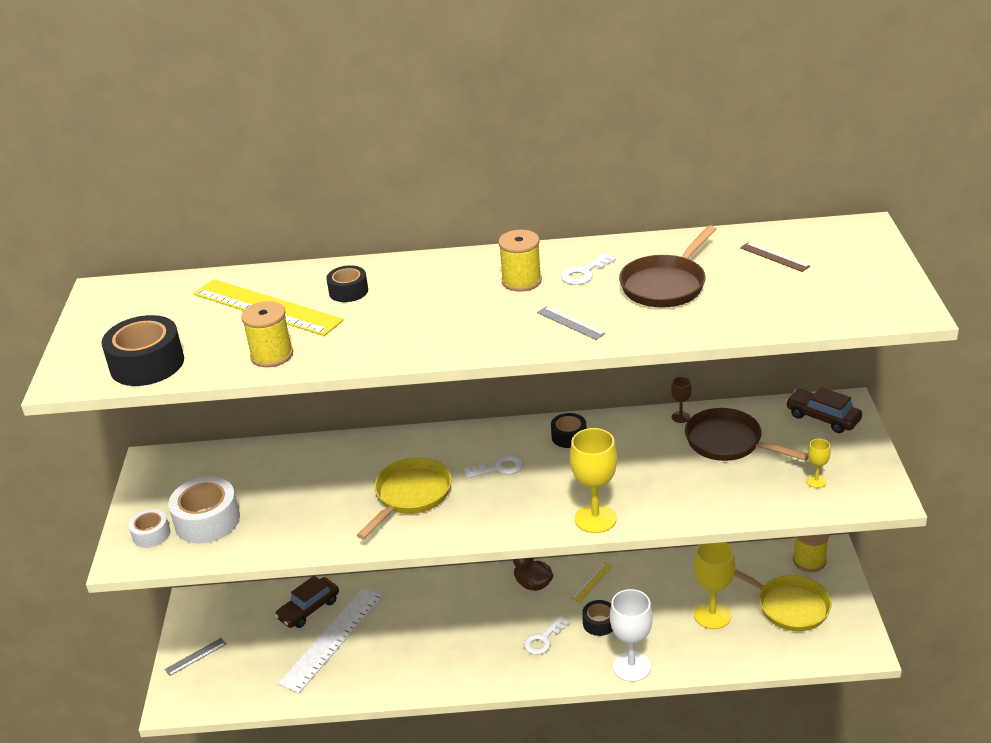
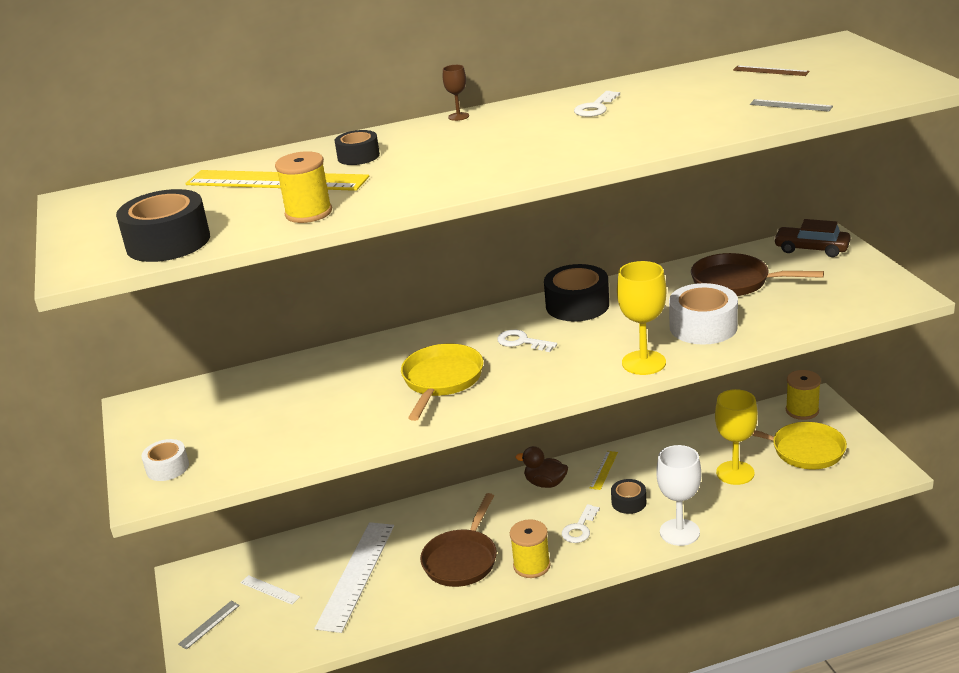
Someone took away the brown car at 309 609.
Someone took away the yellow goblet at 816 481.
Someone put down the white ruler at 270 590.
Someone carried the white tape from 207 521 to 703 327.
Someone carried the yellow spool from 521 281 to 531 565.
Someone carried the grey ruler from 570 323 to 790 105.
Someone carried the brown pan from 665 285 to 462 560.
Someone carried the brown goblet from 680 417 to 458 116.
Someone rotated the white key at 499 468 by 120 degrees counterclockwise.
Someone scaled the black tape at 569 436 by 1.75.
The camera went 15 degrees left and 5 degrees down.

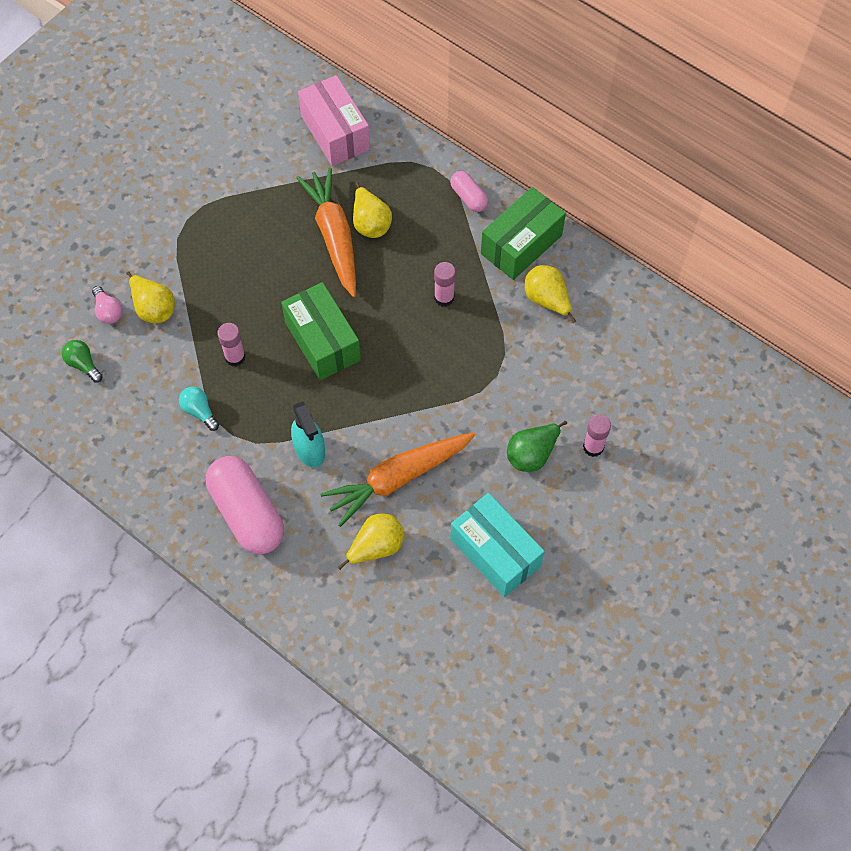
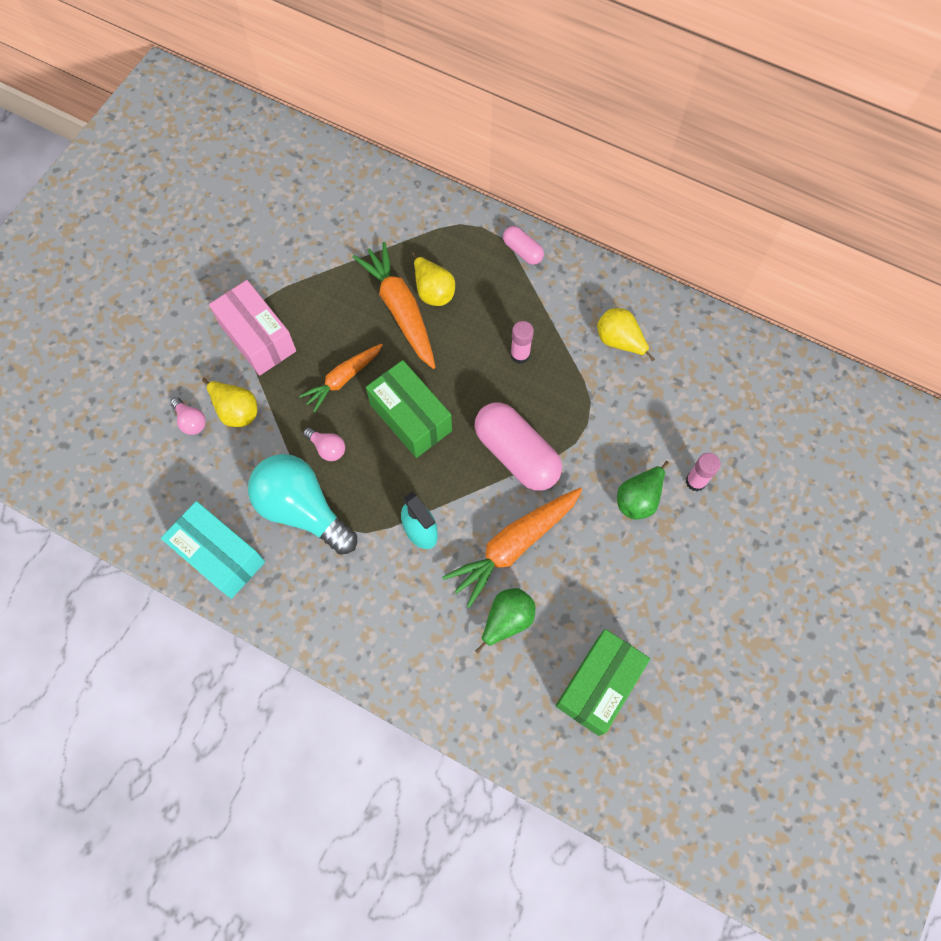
Someone took away the green light bulb at 83 364.
Someone put down the orange carrot at 343 379.
Someone carried the pink capsule from 247 513 to 516 454.
Someone carried the pink box from 335 133 to 258 338.
Someone carried the turquoise box from 495 552 to 220 556.
Someone carried the green box from 521 244 to 598 685.
Someone swapped the pink glue stick at 235 357 for the pink light bulb at 327 448.
Someone repainted the yellow pear at 376 547, which became the green pear at 507 620.
Someone scaled the turquoise light bulb at 199 411 by 2.38.
The camera went 10 degrees left and 5 degrees up.

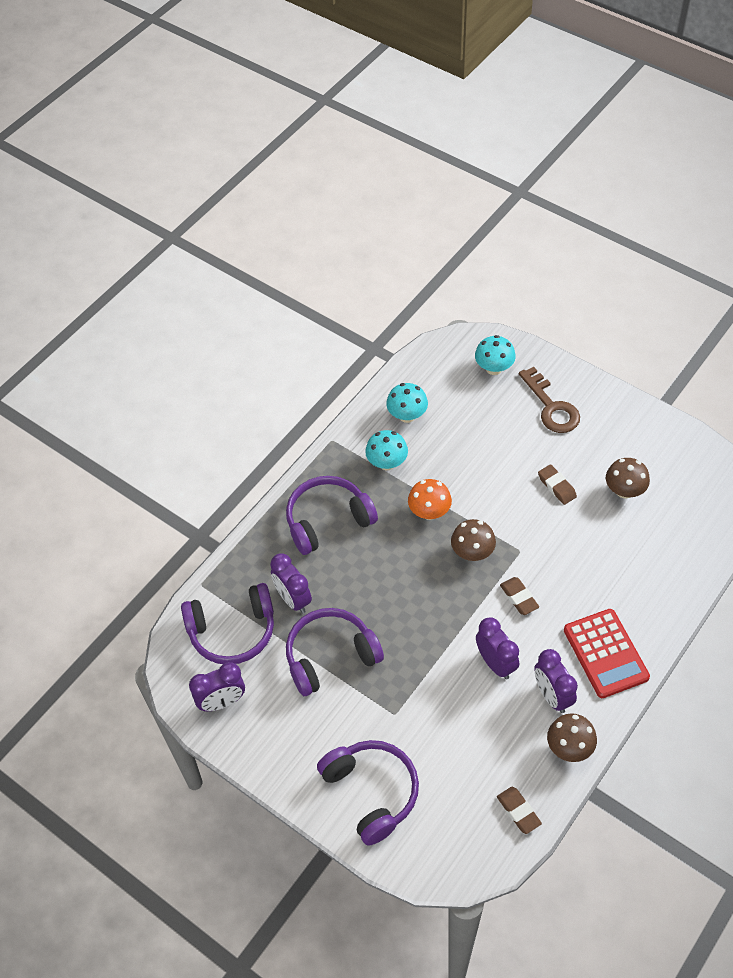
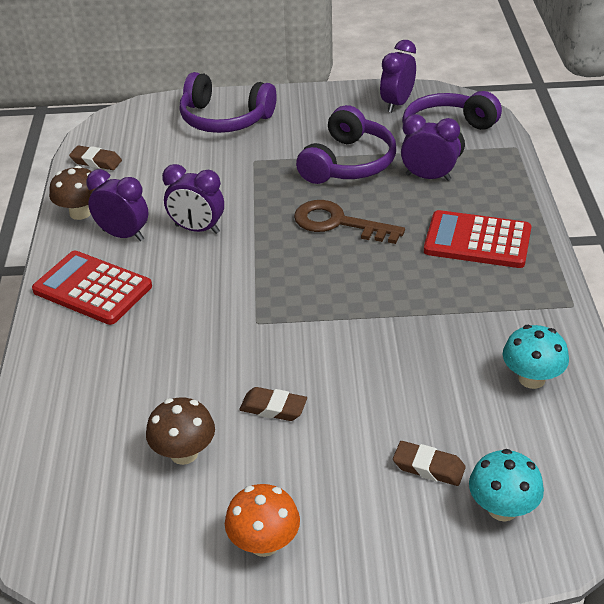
Someone took away the turquoise mushroom at 387 463.
Someone took away the brown mushroom at 472 552.
Someone carried the orange mushroom from 429 512 to 264 543.
Someone carried the brown eraser from 519 598 to 428 467.
Someone carried the brown key from 551 407 to 338 223.
Someone swapped the purple headphones at 328 520 for the red calculator at 477 241.
The camera went 140 degrees right and 15 degrees down.

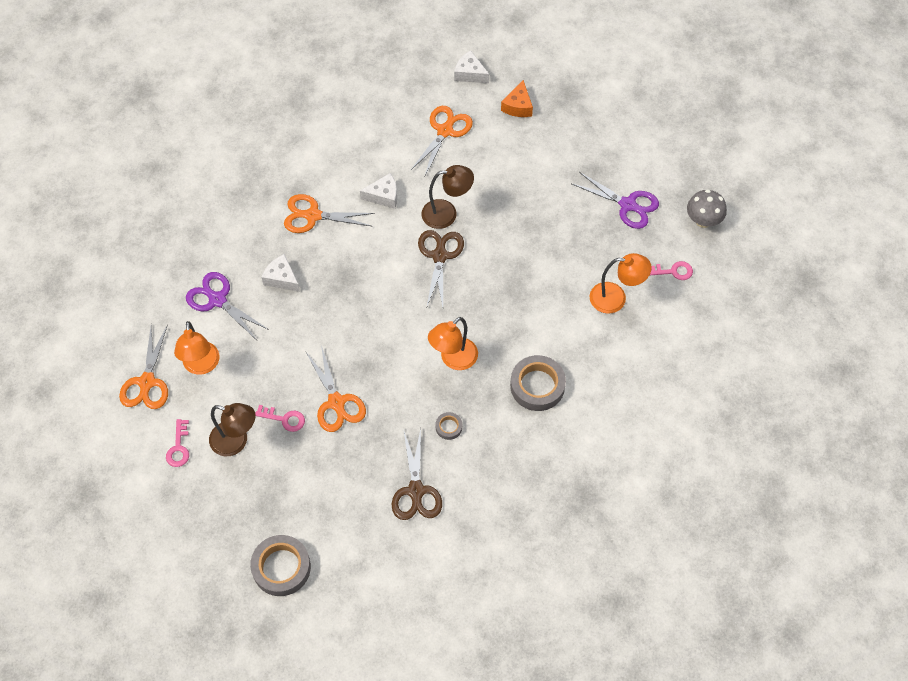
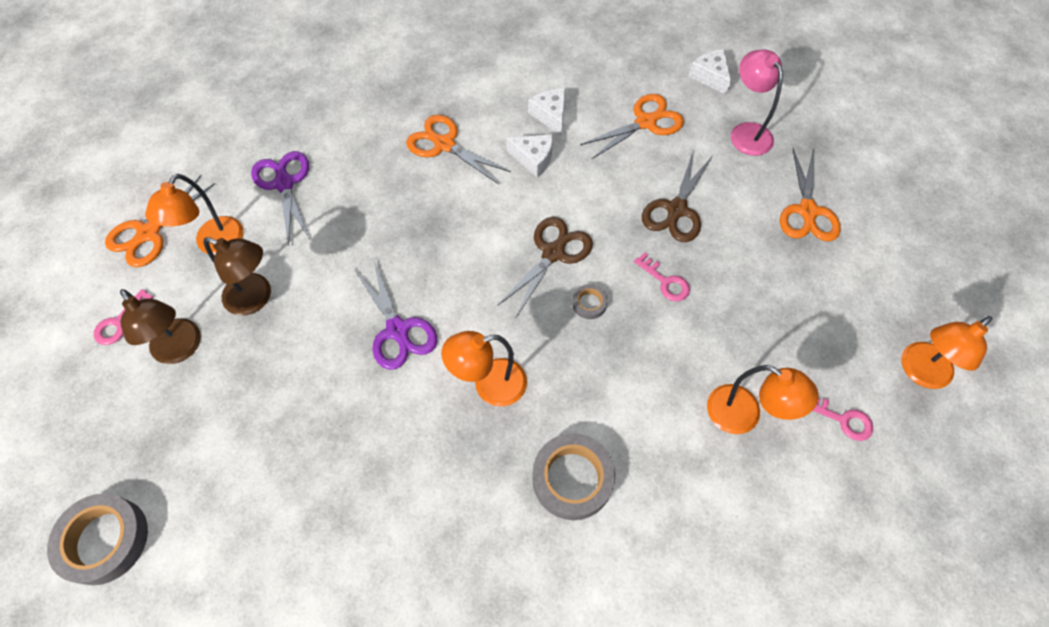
Someone carried the pink key from 284 419 to 665 281.
Someone carried the white cheese from 281 278 to 550 115.
Someone carried the orange scissors from 336 402 to 807 211.
Someone carried the brown scissors from 416 491 to 676 209.
Someone carried the brown lamp from 447 213 to 256 298.
Someone carried the grey tape from 448 427 to 589 303.
Someone carried the purple scissors from 627 205 to 397 330.
Someone swapped the orange cheese at 518 106 for the pink lamp at 746 132.
Someone swapped the grey mushroom at 703 220 for the orange lamp at 919 372.
The camera went 30 degrees right and 0 degrees up.

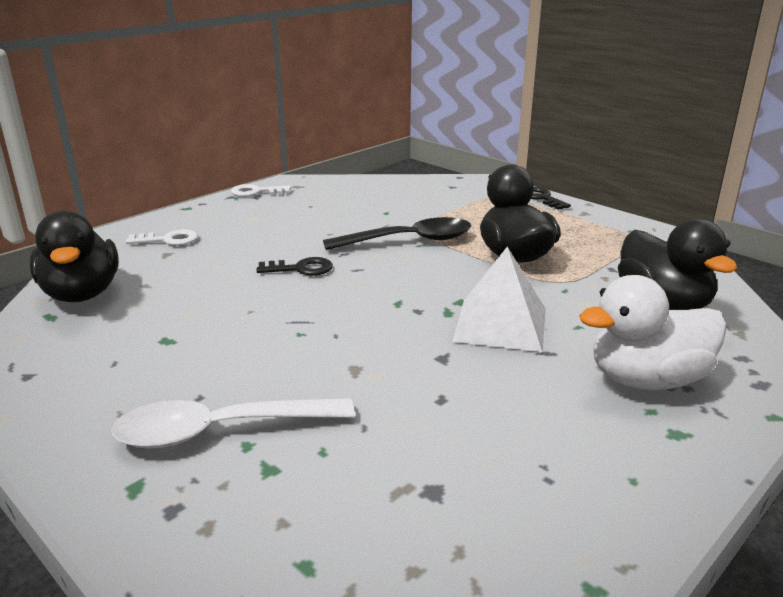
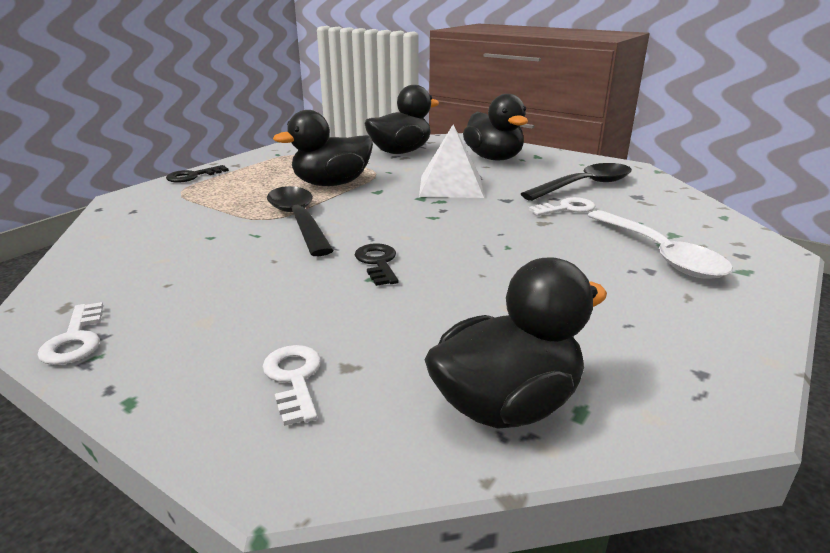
Someone put down the black spoon at 585 186.
Someone put down the white key at 566 208.
Someone repainted the white duck at 647 380, which became the black duck at 493 158.
The camera went 100 degrees left and 0 degrees up.

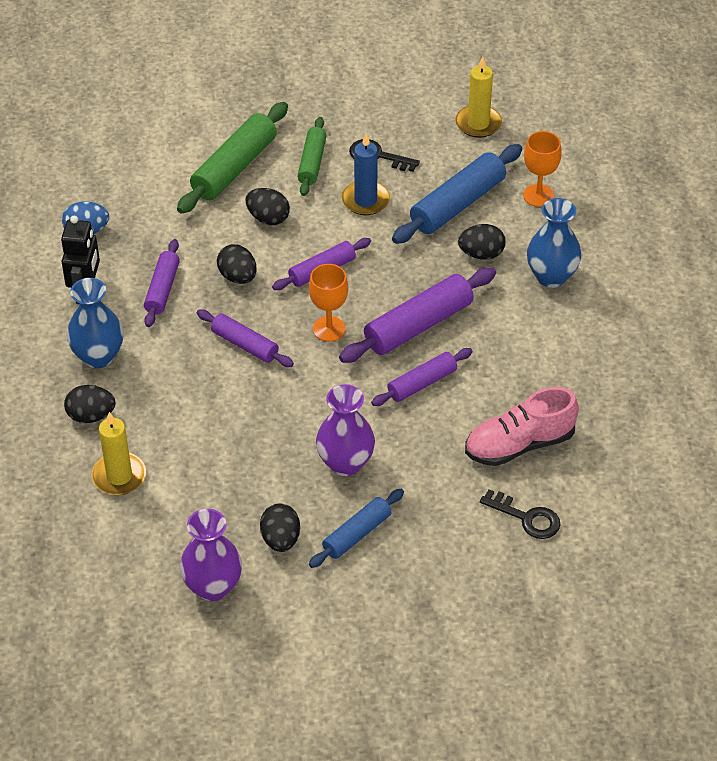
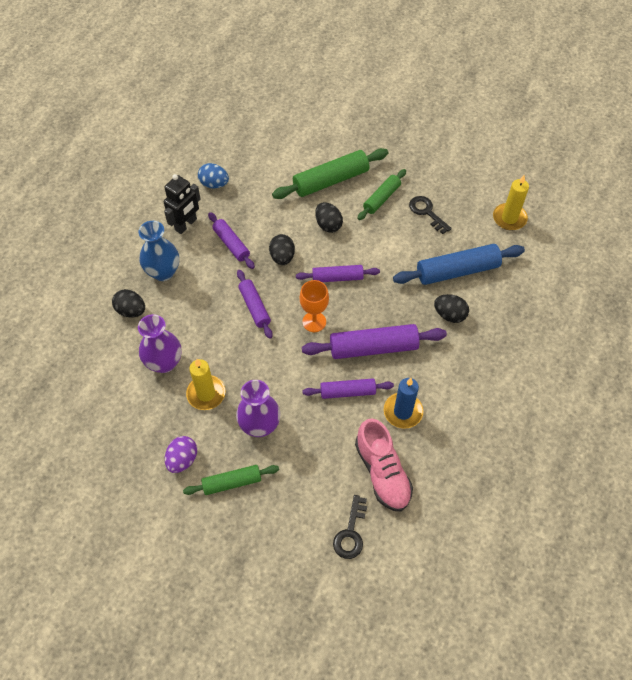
Someone took away the orange goblet at 538 195.
Someone took away the blue vase at 551 276.
Someone carried the yellow candle from 119 476 to 206 394.
Someone carried the purple vase from 213 587 to 164 363.
Someone carried the blue candle from 365 200 to 403 411.
Someone repainted the black egg at 280 539, which became the purple egg at 182 460.
Someone repainted the blue rolling pin at 357 534, which became the green rolling pin at 232 482.
Someone rotated the purple rolling pin at 162 289 by 75 degrees counterclockwise.
Someone rotated the pink shoe at 519 444 by 120 degrees counterclockwise.
Someone rotated the black key at 526 517 by 45 degrees clockwise.
The camera went 30 degrees right and 10 degrees up.

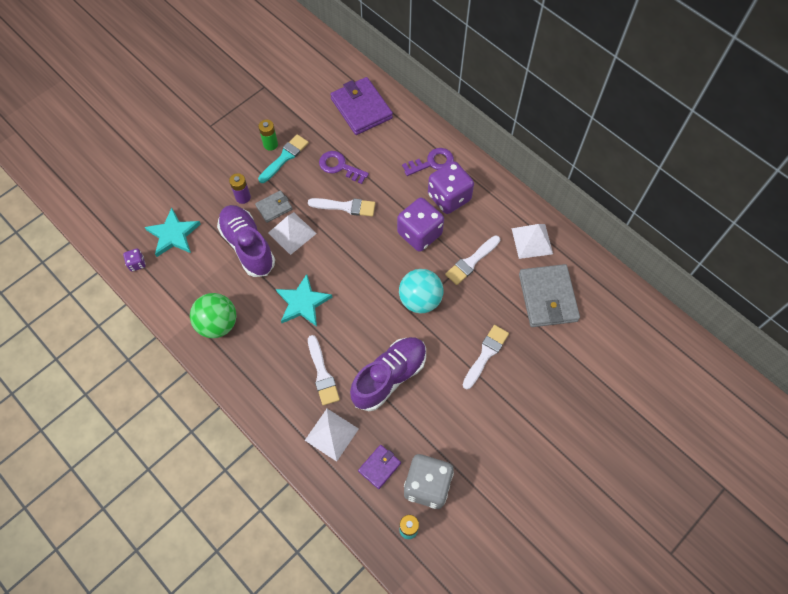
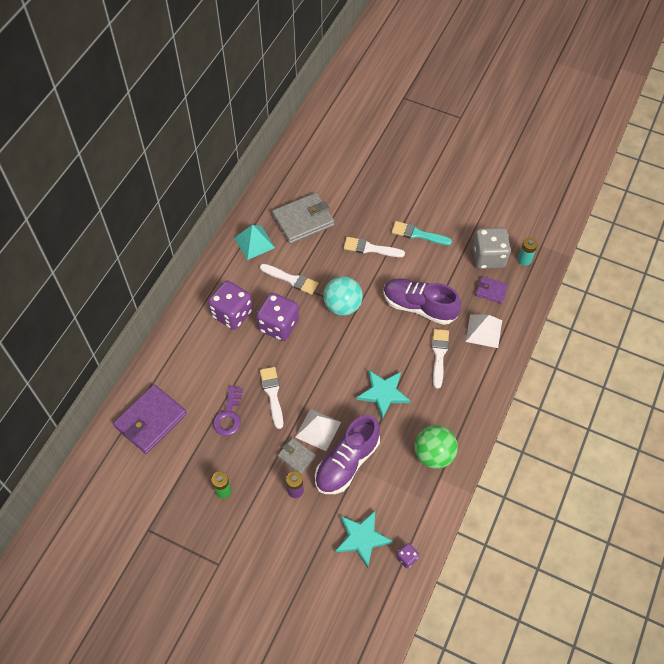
Someone took away the purple key at 432 162.
Someone carried the turquoise brush from 285 157 to 418 234.
Someone repainted the white pyramid at 532 241, which became the turquoise pyramid at 254 242.
Someone rotated the white brush at 322 374 by 45 degrees counterclockwise.
The camera went 110 degrees left and 5 degrees down.

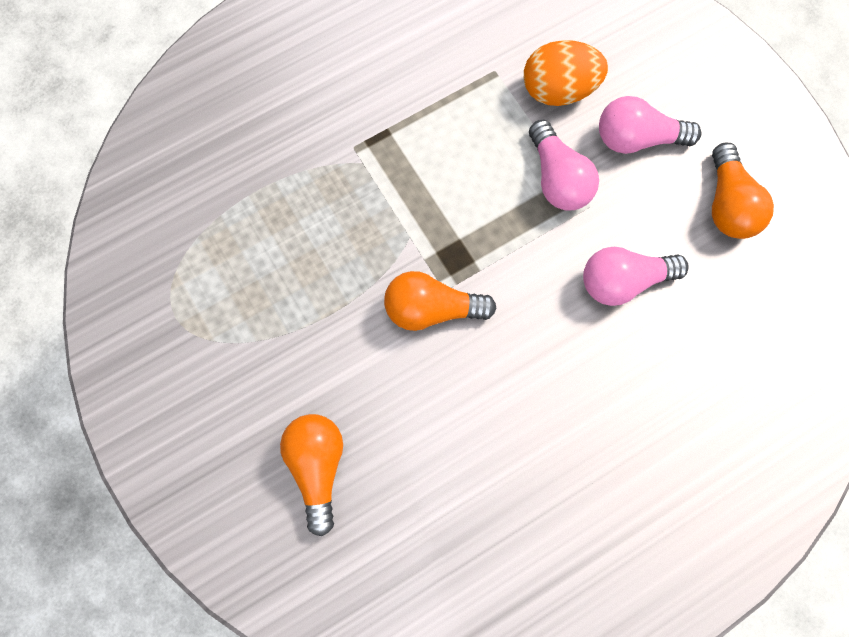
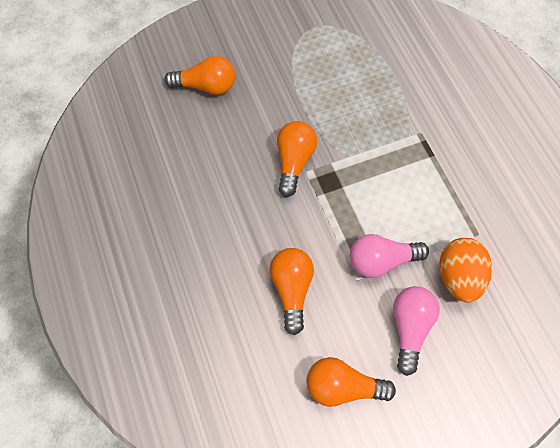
Someone repainted the pink light bulb at 623 281, which became the orange light bulb at 291 290.
The camera went 100 degrees right and 10 degrees down.

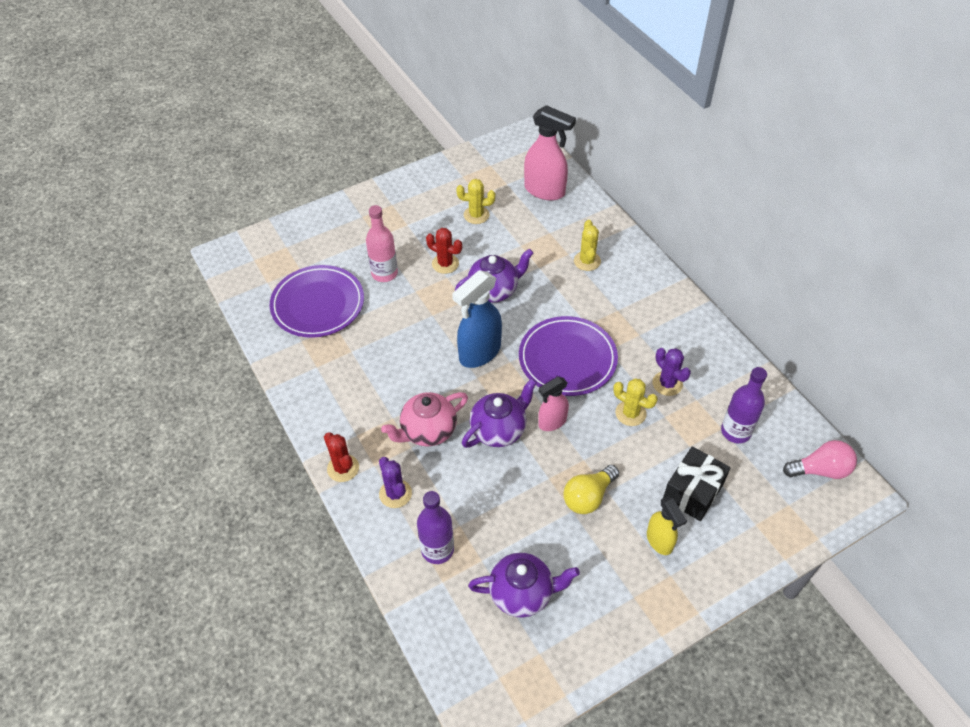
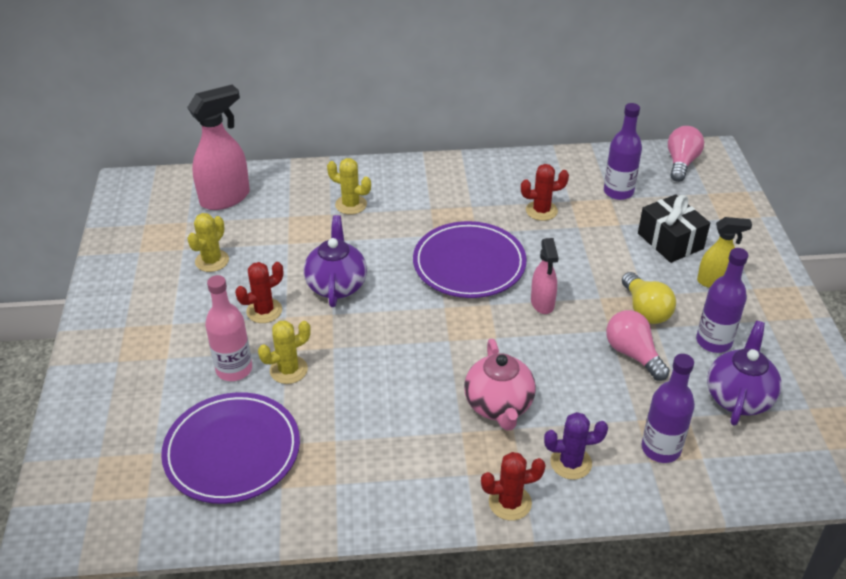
Someone took away the blue spray bottle at 479 353.
Someone took away the purple teapot at 499 430.
Someone put down the pink light bulb at 633 354.
Someone put down the purple bottle at 713 341.
Someone carried the yellow cactus from 630 413 to 288 370.
Someone repainted the purple cactus at 667 383, which became the red cactus at 541 211.
The camera went 65 degrees left and 10 degrees down.

